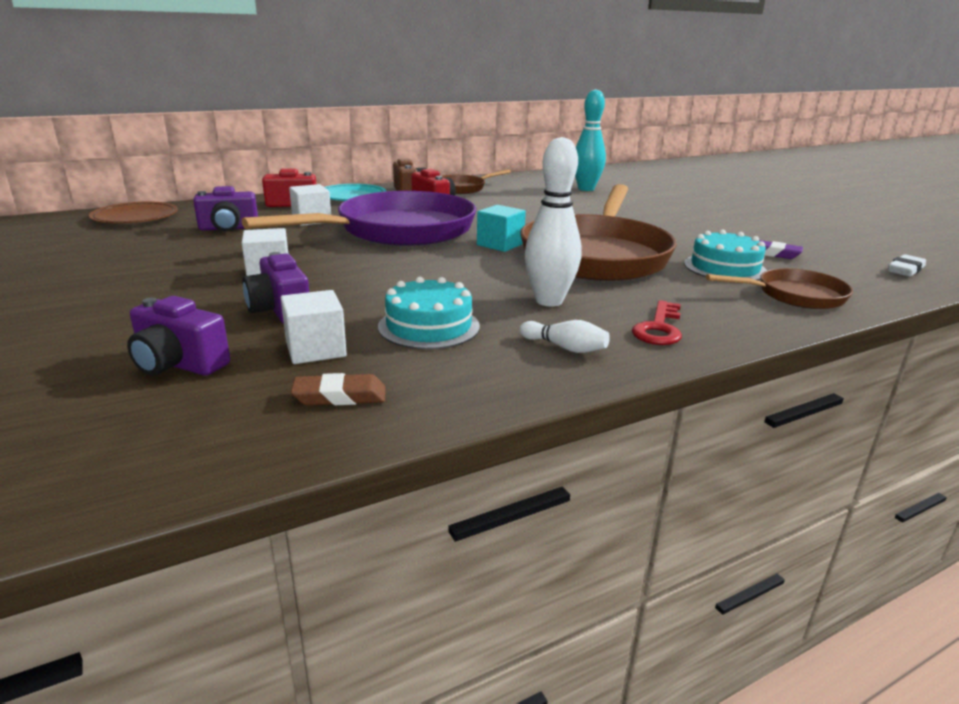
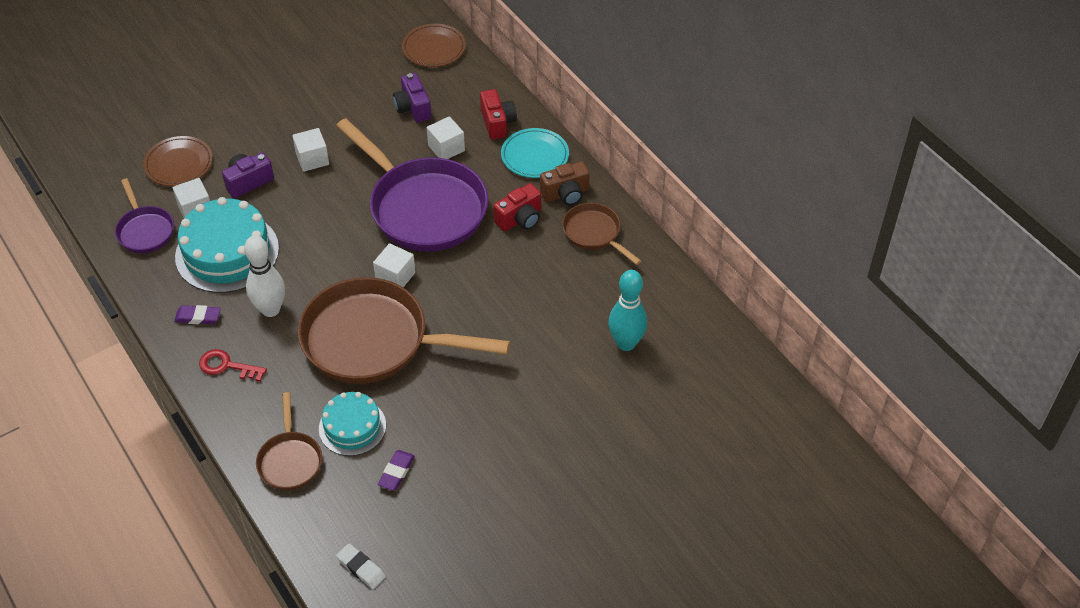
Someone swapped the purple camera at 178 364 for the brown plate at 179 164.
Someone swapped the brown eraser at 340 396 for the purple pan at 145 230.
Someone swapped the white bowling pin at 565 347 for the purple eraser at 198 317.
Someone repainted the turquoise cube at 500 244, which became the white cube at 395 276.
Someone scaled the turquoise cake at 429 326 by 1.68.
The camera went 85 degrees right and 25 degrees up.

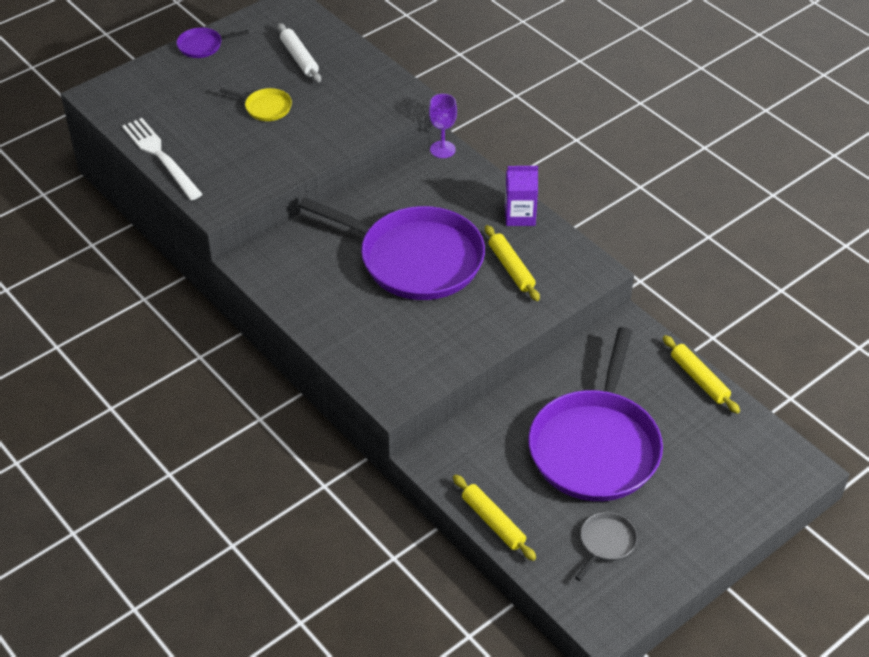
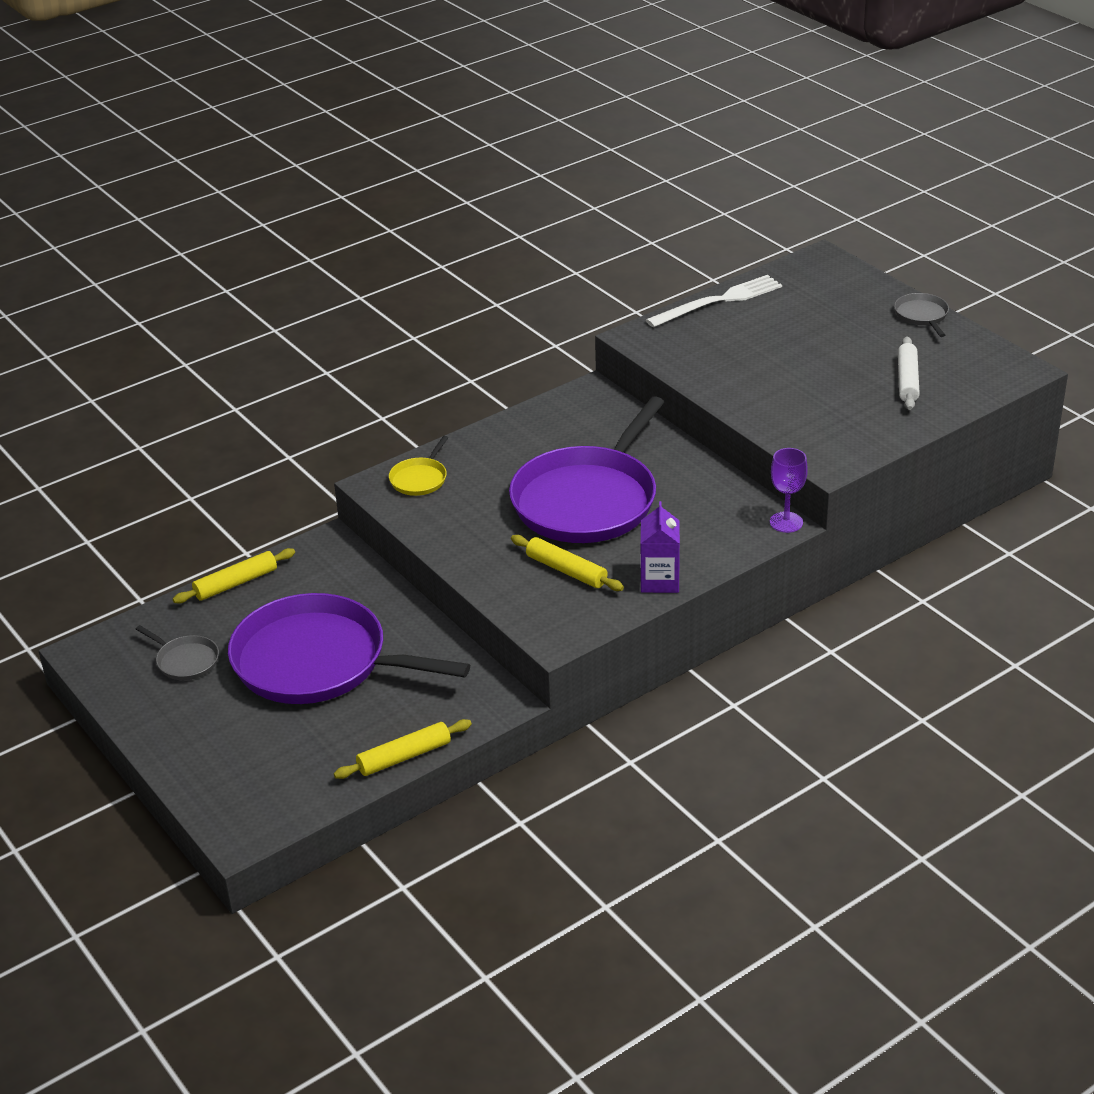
Someone carried the yellow pan from 265 107 to 420 479.
Someone repainted the purple pan at 202 46, which became the grey pan at 922 315.
Someone rotated the white rolling pin at 299 58 by 60 degrees counterclockwise.
Someone rotated the yellow rolling pin at 511 268 by 60 degrees clockwise.
The camera went 95 degrees right and 10 degrees down.

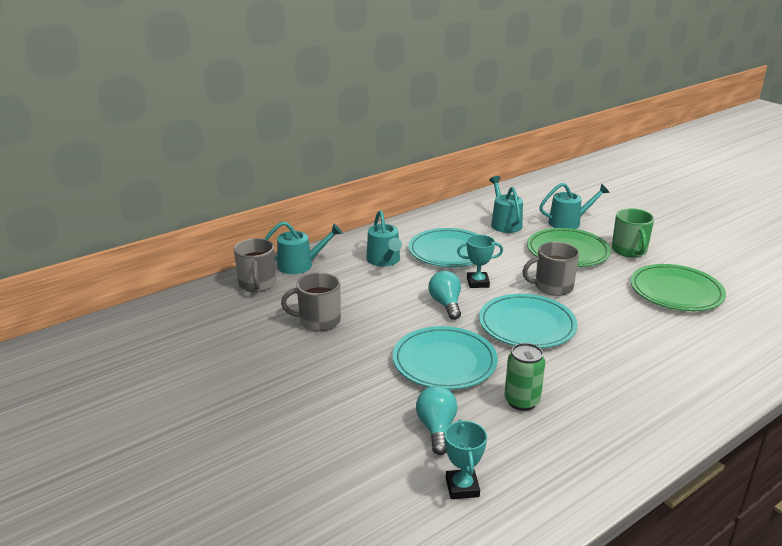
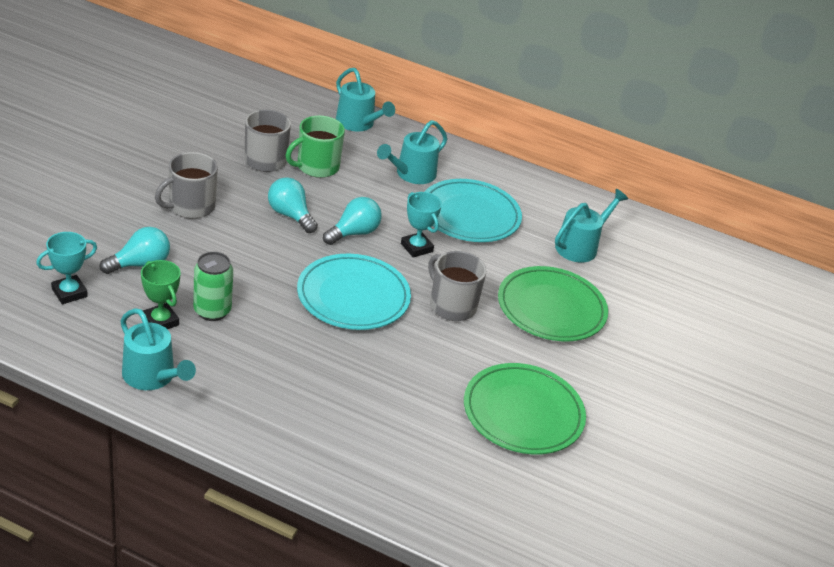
Someone took away the turquoise plate at 444 362.
Someone put down the green trophy at 160 321.
Someone put down the turquoise light bulb at 290 215.
Someone carried the grey mug from 257 284 to 190 206.
Someone carried the turquoise watering can from 569 223 to 153 377.
Someone carried the green mug from 629 251 to 316 167.
The camera went 55 degrees right and 10 degrees up.

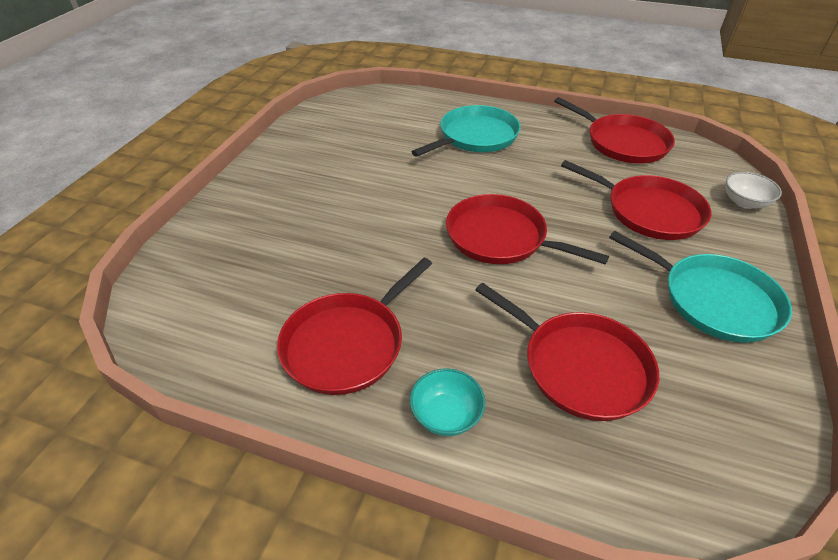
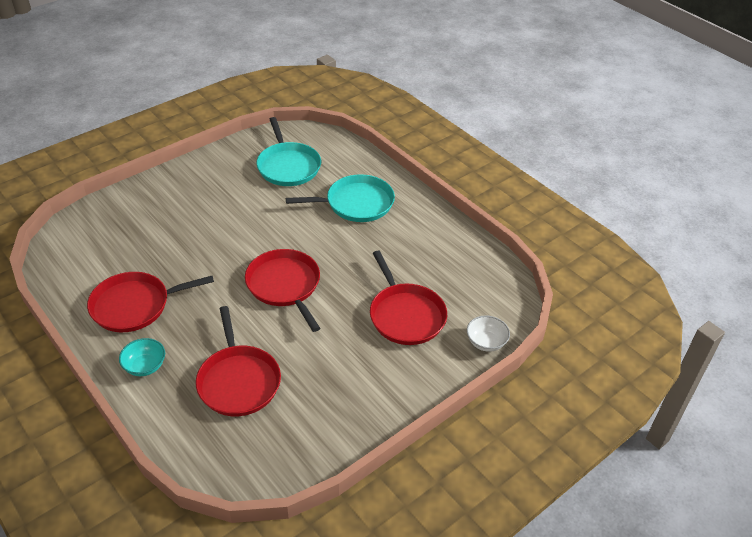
Someone took away the red pan at 623 143.
Someone carried the turquoise pan from 713 300 to 288 166.
The camera went 30 degrees right and 0 degrees up.

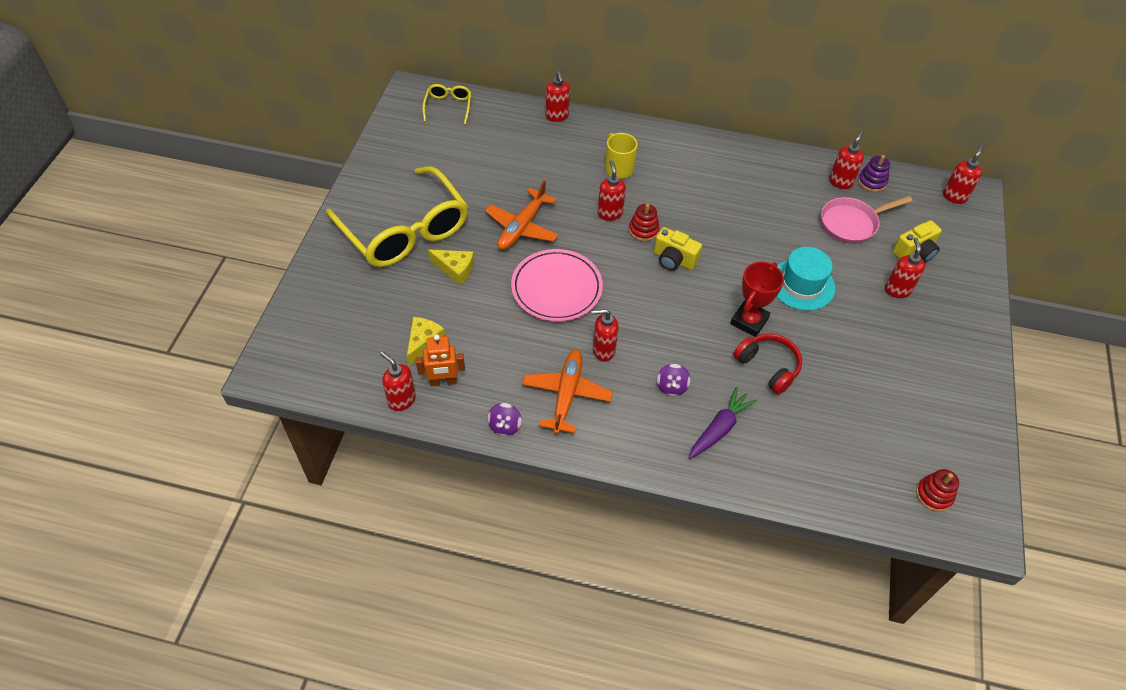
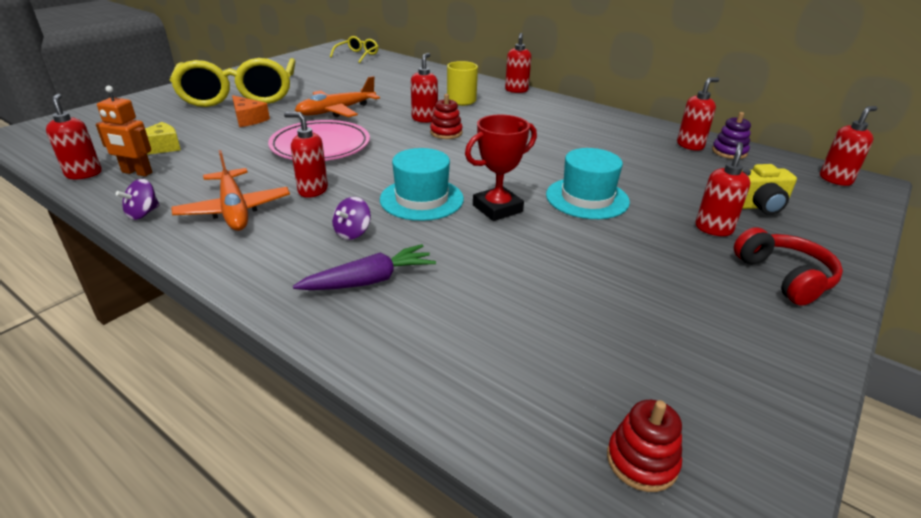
Someone took away the yellow camera at 674 260.
Someone took away the pink pan at 851 223.
Someone put down the turquoise hat at 421 199.
Someone carried the red soap dispenser from 557 116 to 516 90.
Someone carried the red headphones from 768 367 to 784 277.
Someone repainted the yellow cheese at 455 269, which became the orange cheese at 248 119.
Someone rotated the orange plane at 566 395 by 120 degrees clockwise.
The camera went 25 degrees right and 20 degrees down.

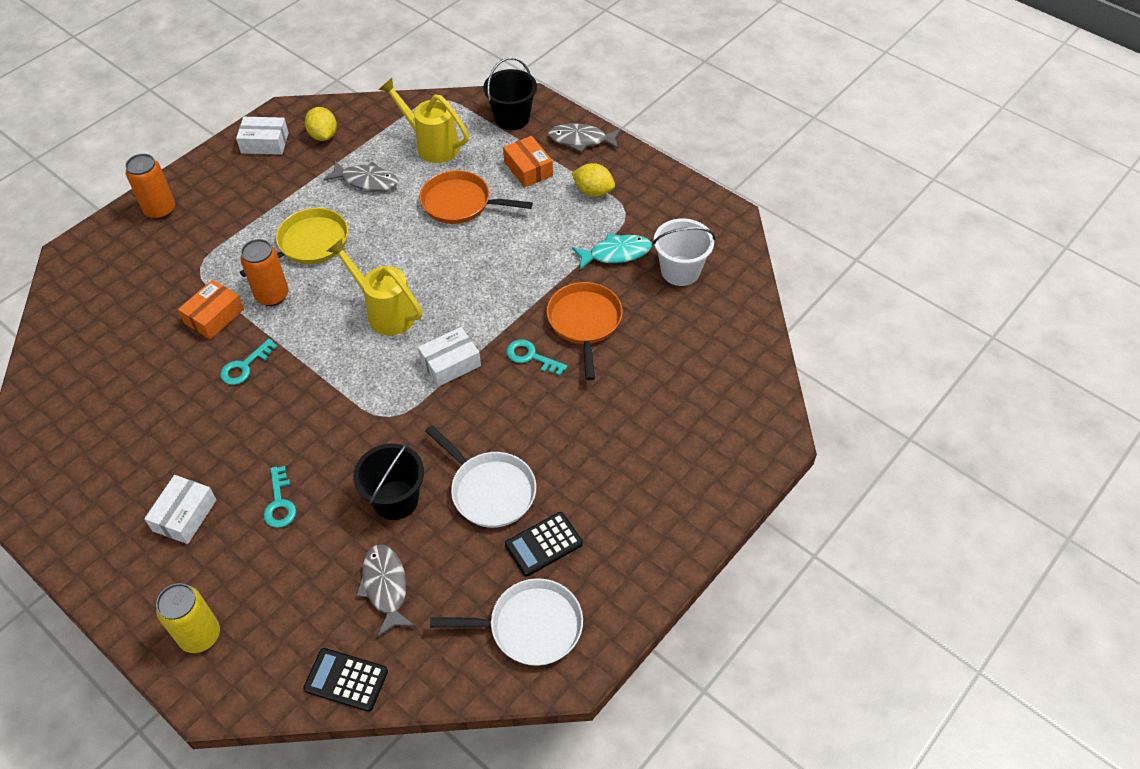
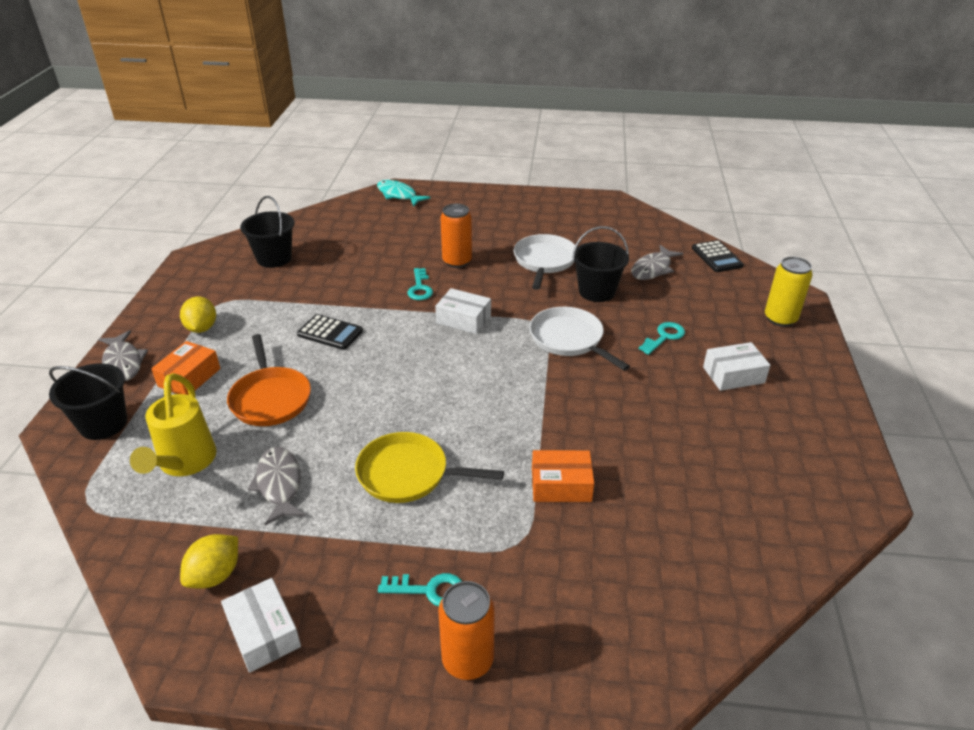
Someone took away the yellow watering can at 385 312.
Someone took away the orange pan at 584 322.
Someone carried the turquoise key from 245 366 to 429 590.
Someone carried the orange can from 272 295 to 457 261.
Someone carried the white pan from 530 626 to 569 339.
Someone carried the black calculator from 543 544 to 330 333.
Someone carried the turquoise fish from 616 253 to 398 195.
Someone repainted the white bucket at 680 271, which became the black bucket at 274 258.
The camera went 125 degrees left and 15 degrees down.

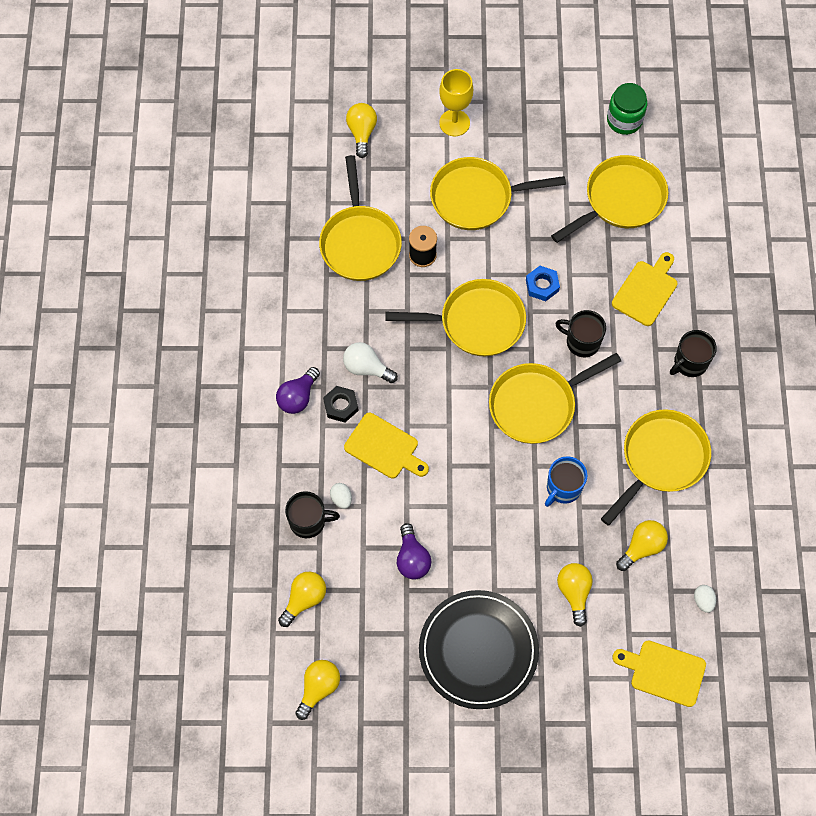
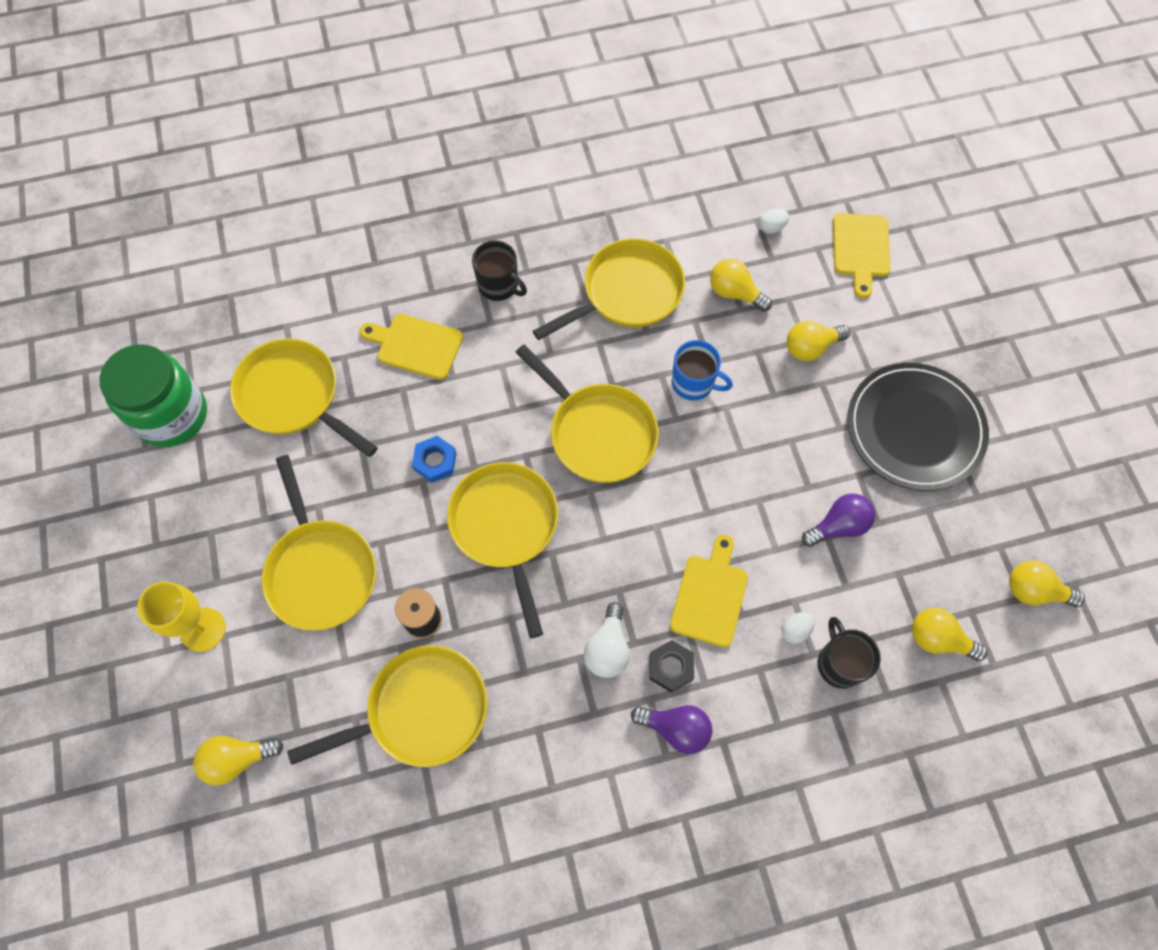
Someone took away the black mug at 582 342.
Someone rotated the yellow pan at 660 460 by 120 degrees clockwise.
Someone scaled the green jar at 624 120 by 1.54.
The camera went 105 degrees left and 0 degrees up.

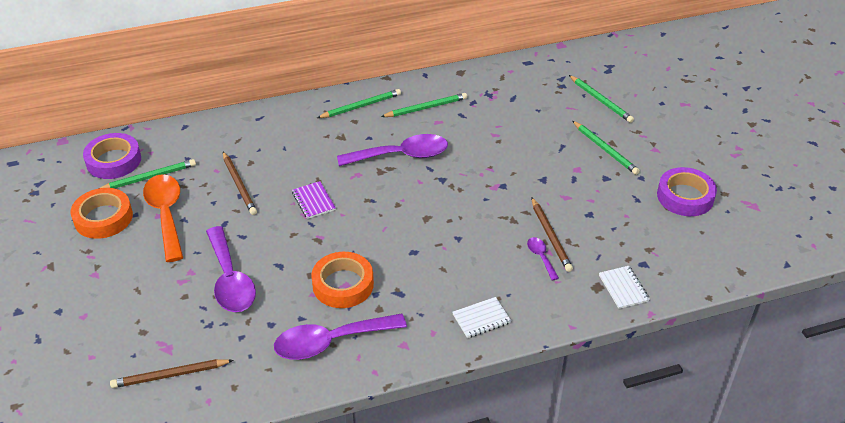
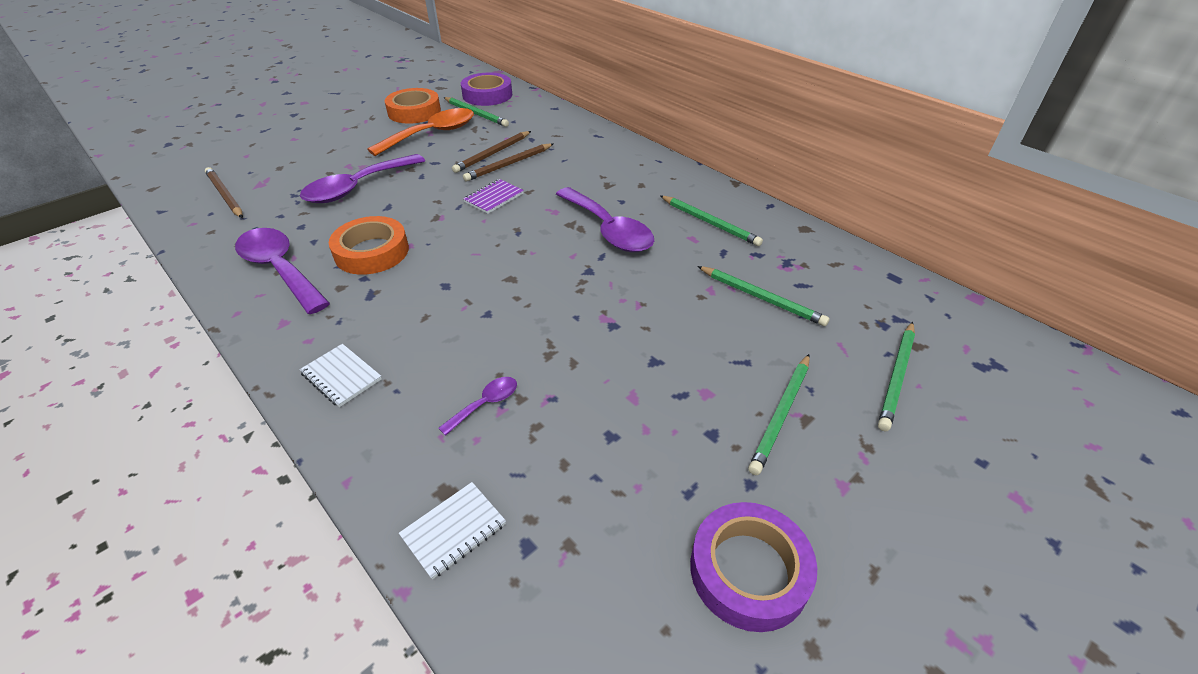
Someone carried the green pencil from 360 106 to 761 297.
Someone carried the brown pencil from 551 236 to 509 164.
The camera went 65 degrees right and 0 degrees up.

